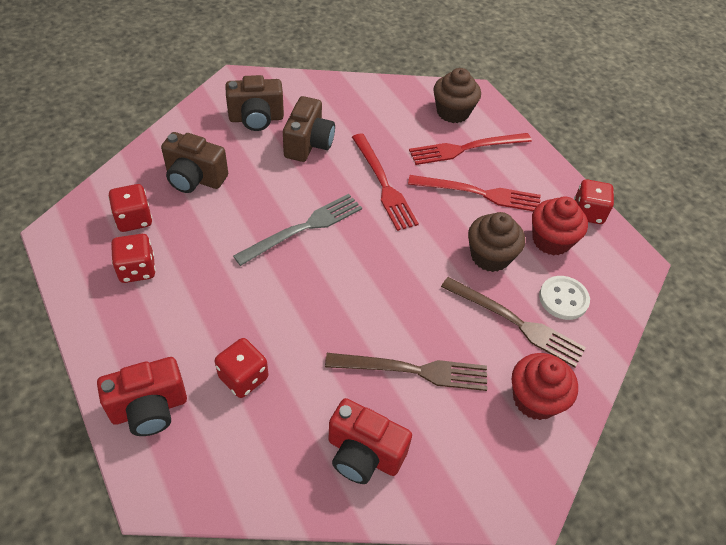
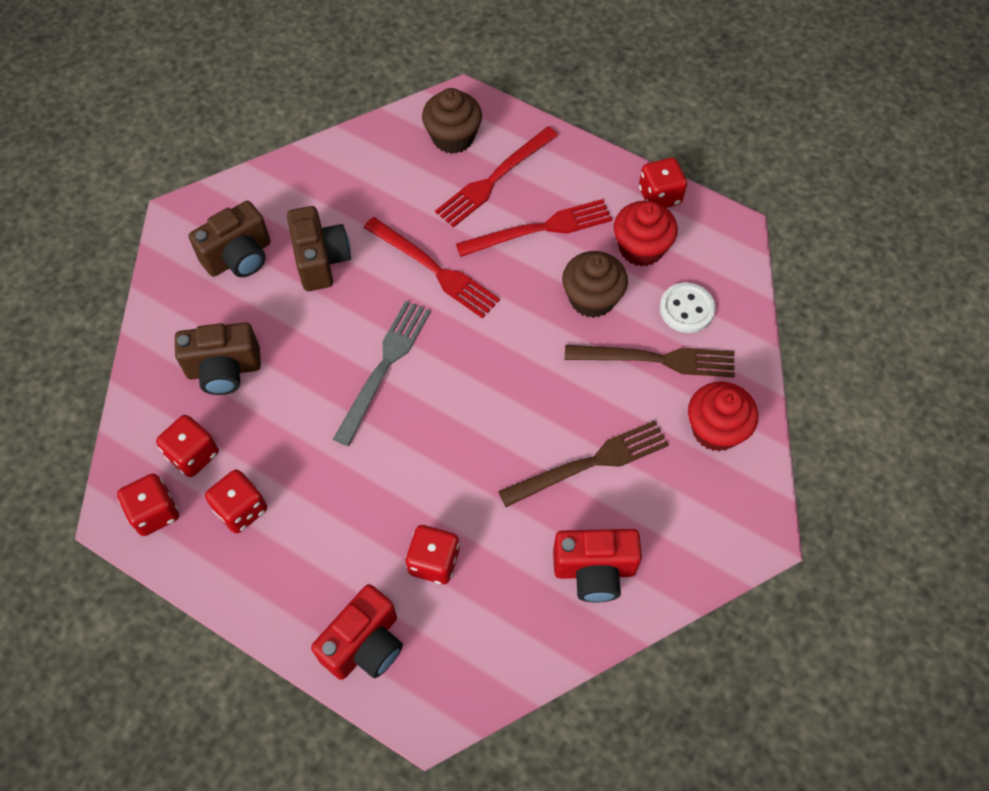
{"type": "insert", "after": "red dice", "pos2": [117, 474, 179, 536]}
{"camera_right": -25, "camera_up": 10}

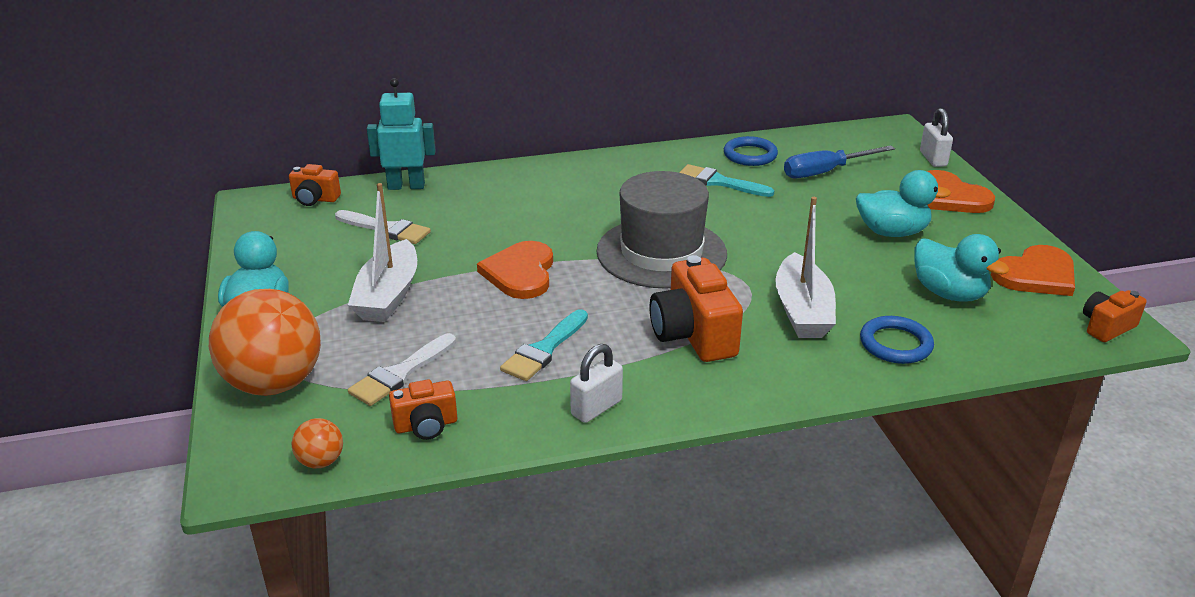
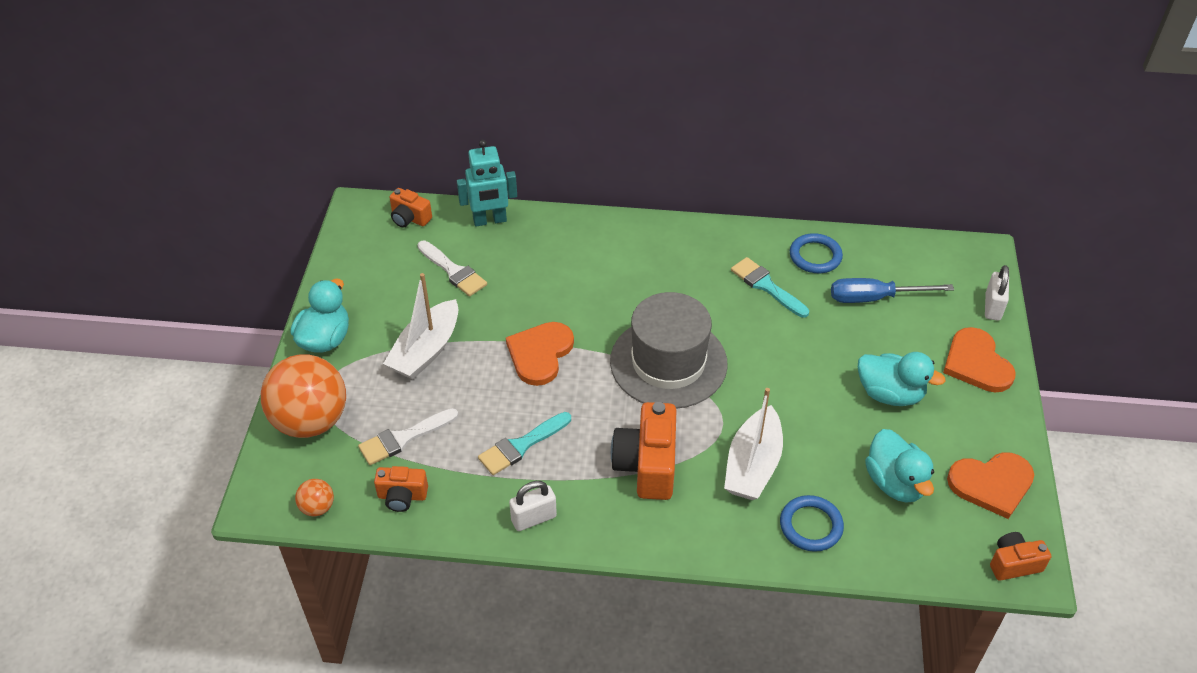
{"type": "rotate", "before": "turquoise robot", "pos1": [367, 78, 436, 190], "pos2": [457, 140, 517, 226], "turn": 150}
{"camera_right": 20, "camera_up": 15}

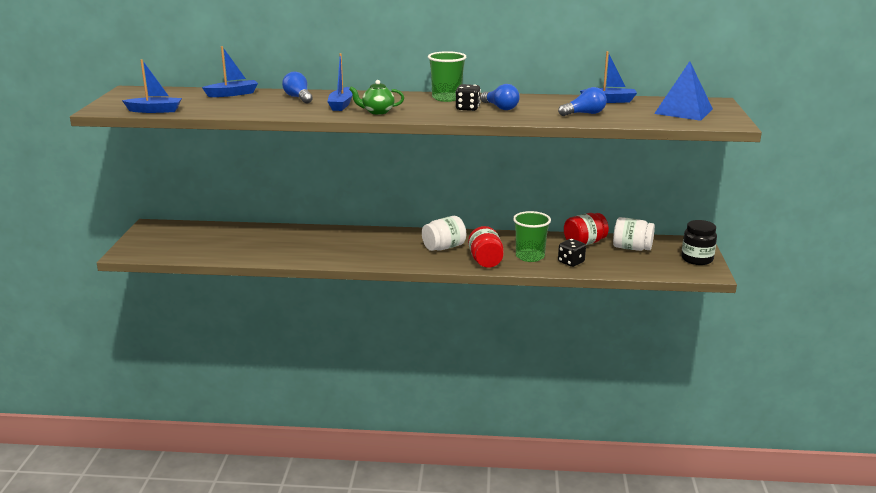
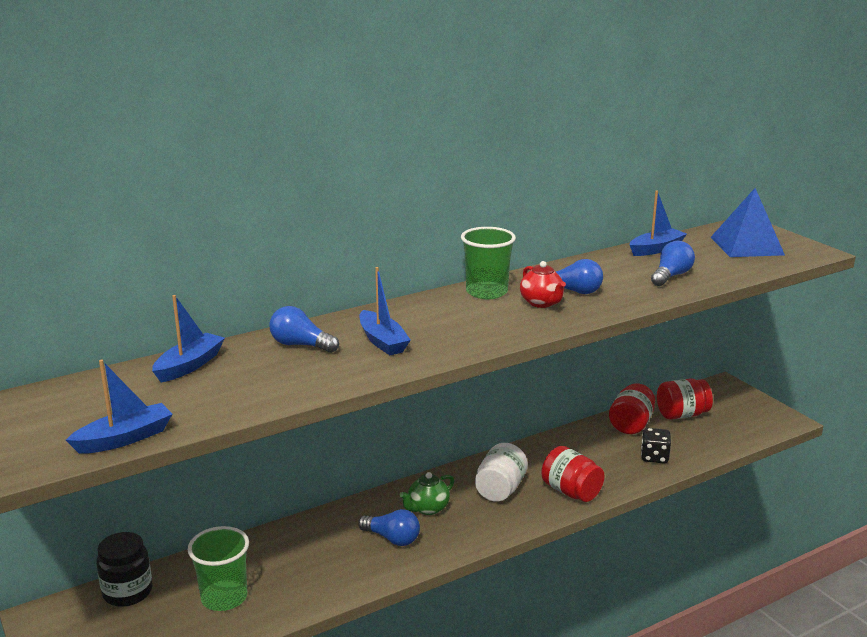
{"type": "move", "before": "green teapot", "pos1": [349, 80, 404, 115], "pos2": [400, 472, 454, 515]}
{"type": "replace", "before": "black dice", "after": "red teapot", "pos1": [455, 84, 481, 111], "pos2": [520, 261, 566, 308]}
{"type": "move", "before": "green cup", "pos1": [513, 211, 551, 262], "pos2": [188, 526, 249, 611]}
{"type": "recolor", "before": "white jar", "after": "red jar", "pos1": [613, 217, 655, 251], "pos2": [657, 378, 713, 420]}
{"type": "move", "before": "black jar", "pos1": [681, 220, 717, 265], "pos2": [96, 532, 153, 607]}
{"type": "insert", "after": "blue light bulb", "pos2": [358, 509, 420, 546]}
{"camera_right": -35, "camera_up": 0}

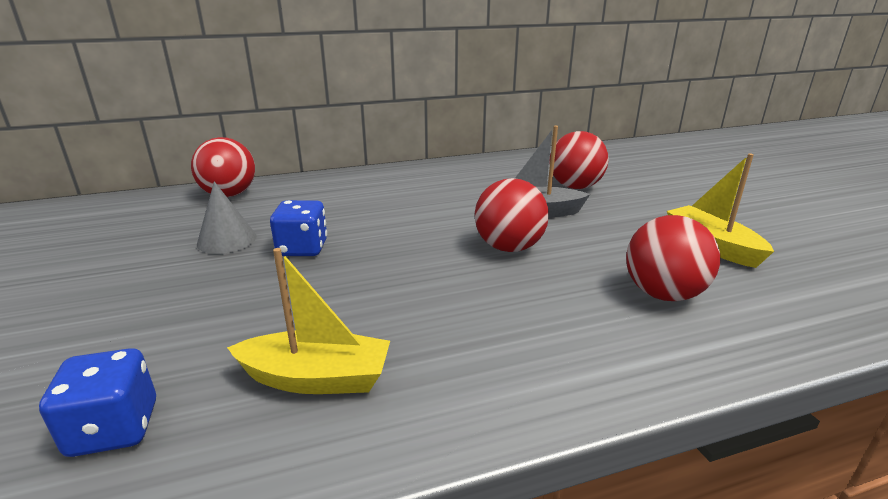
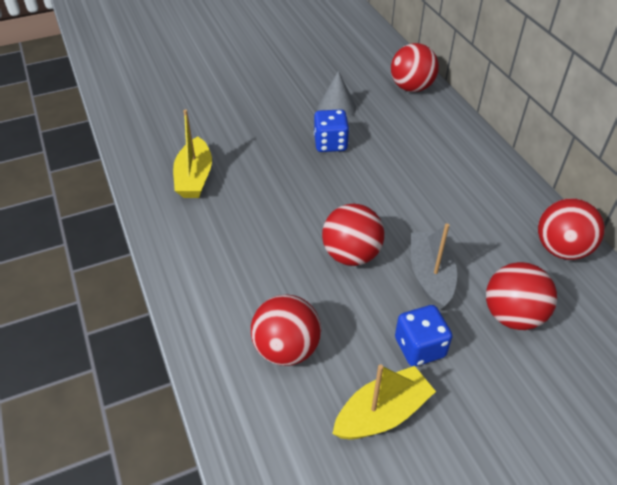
{"type": "move", "before": "blue dice", "pos1": [39, 348, 156, 457], "pos2": [395, 305, 453, 367]}
{"type": "insert", "after": "red ball", "pos2": [538, 198, 605, 260]}
{"camera_right": 85, "camera_up": 20}

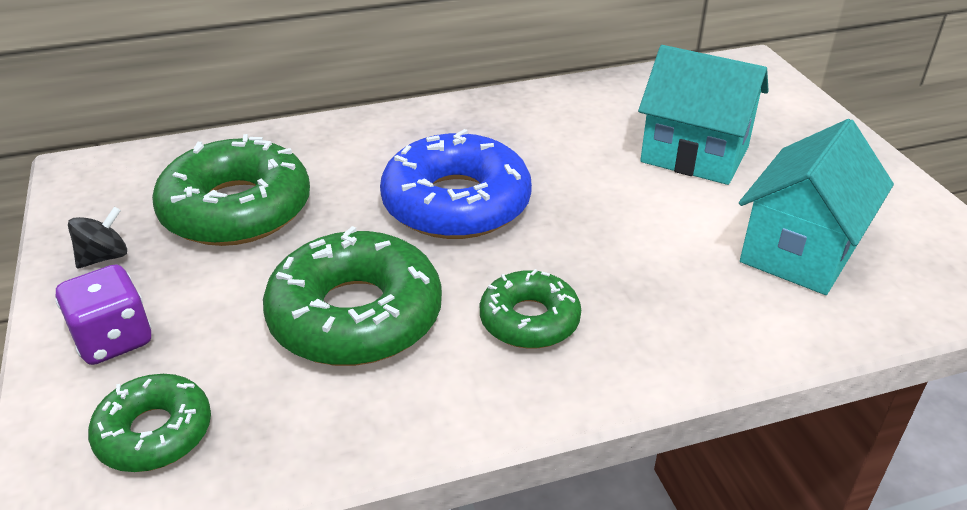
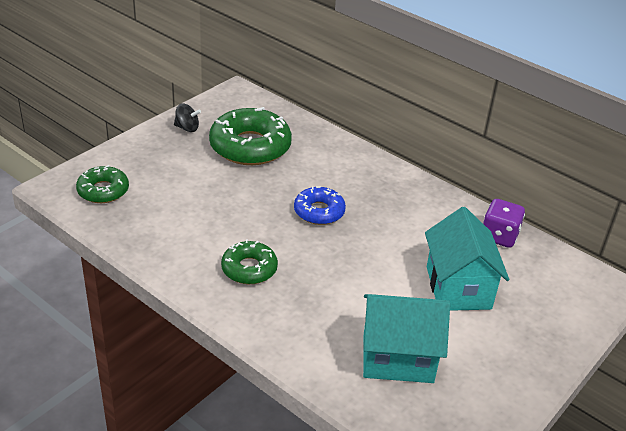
{"type": "move", "before": "purple dice", "pos1": [55, 264, 151, 365], "pos2": [483, 199, 525, 248]}
{"type": "delete", "before": "green donut", "pos1": [263, 226, 442, 366]}
{"type": "resize", "before": "blue donut", "pos1": [380, 129, 532, 239], "pos2": [294, 186, 346, 225], "scale": 0.58}
{"camera_right": 55, "camera_up": 0}

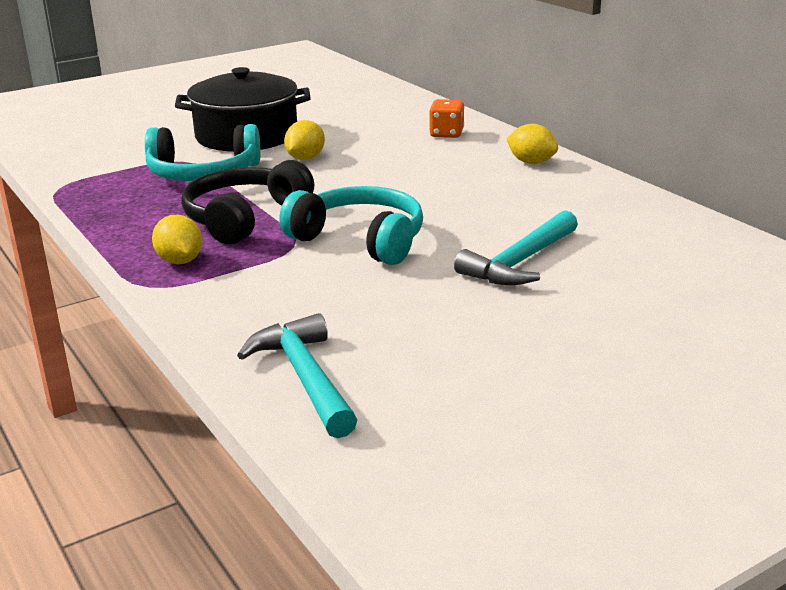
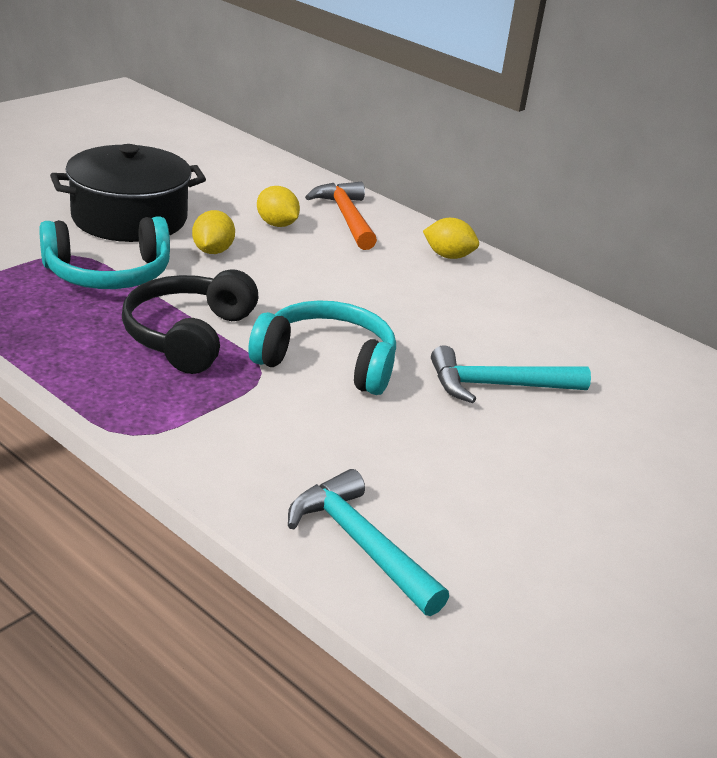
{"type": "move", "before": "yellow lemon", "pos1": [152, 215, 202, 264], "pos2": [257, 186, 300, 227]}
{"type": "replace", "before": "orange dice", "after": "orange hammer", "pos1": [429, 99, 464, 138], "pos2": [305, 182, 377, 250]}
{"type": "rotate", "before": "turquoise hammer", "pos1": [454, 210, 578, 285], "pos2": [431, 345, 591, 403], "turn": 60}
{"camera_right": -20, "camera_up": 5}

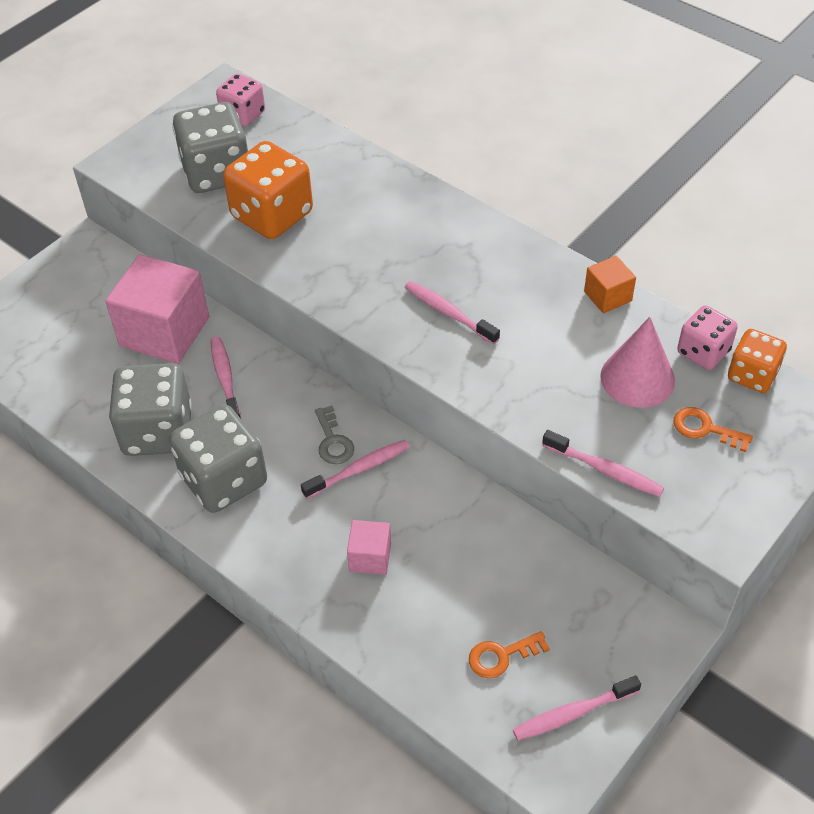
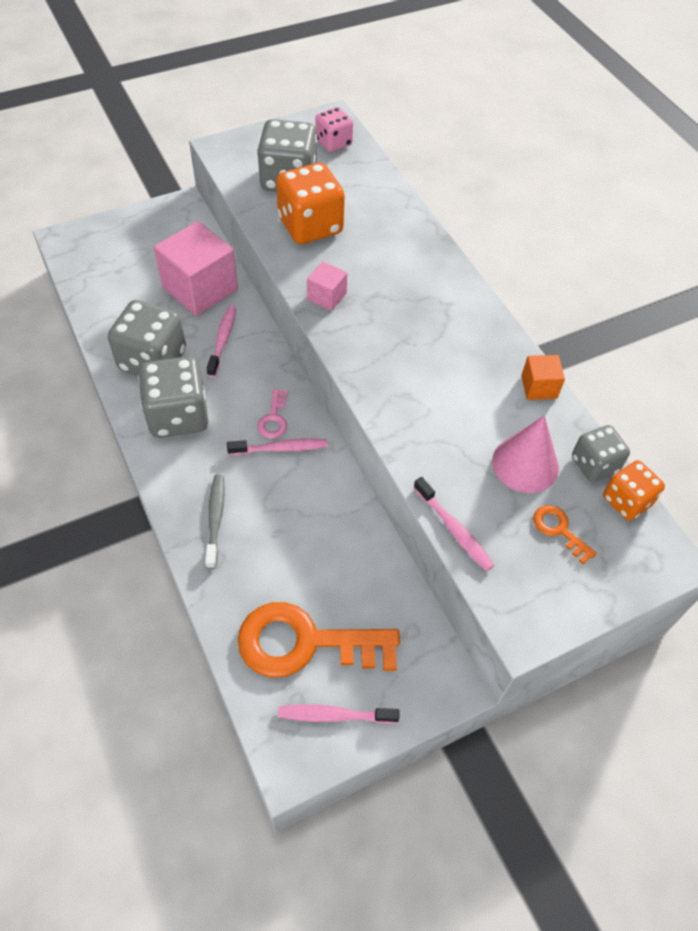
{"type": "recolor", "before": "grey key", "after": "pink key", "pos1": [315, 405, 354, 464], "pos2": [257, 389, 288, 439]}
{"type": "move", "before": "pink cube", "pos1": [347, 520, 391, 575], "pos2": [307, 261, 347, 311]}
{"type": "delete", "before": "pink toothbrush", "pos1": [405, 281, 500, 345]}
{"type": "resize", "before": "orange key", "pos1": [469, 631, 550, 678], "pos2": [238, 602, 400, 677], "scale": 2.26}
{"type": "recolor", "before": "pink dice", "after": "grey dice", "pos1": [677, 305, 738, 370], "pos2": [572, 425, 630, 482]}
{"type": "insert", "after": "grey toothbrush", "pos2": [205, 474, 225, 569]}
{"camera_right": 20, "camera_up": 5}

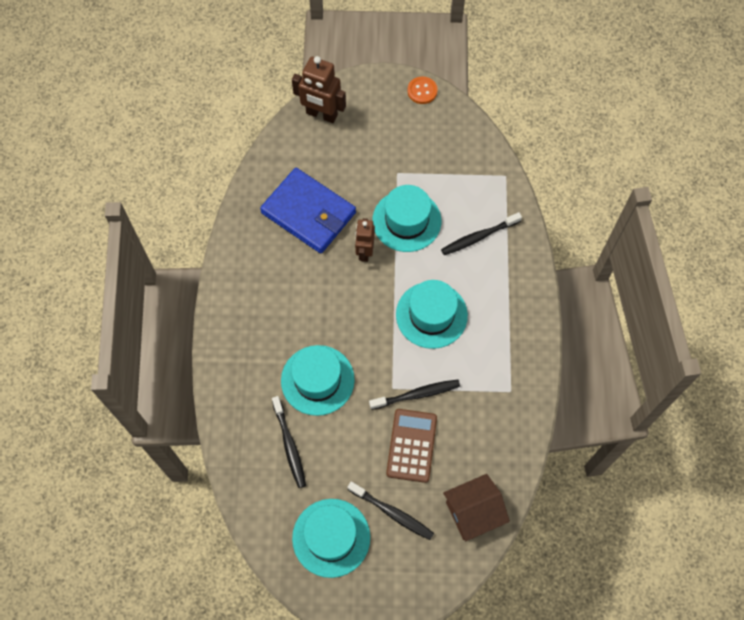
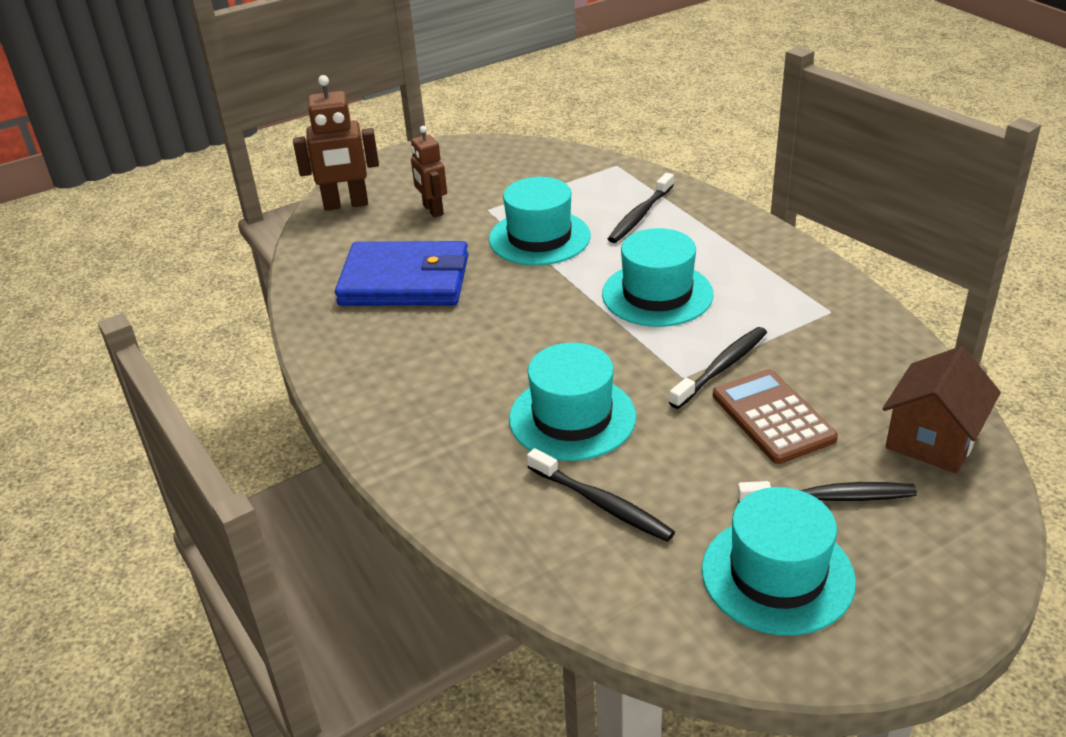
{"type": "move", "before": "brown robot", "pos1": [355, 218, 375, 262], "pos2": [411, 126, 447, 218]}
{"type": "delete", "before": "orange button", "pos1": [407, 77, 438, 104]}
{"camera_right": -30, "camera_up": -30}

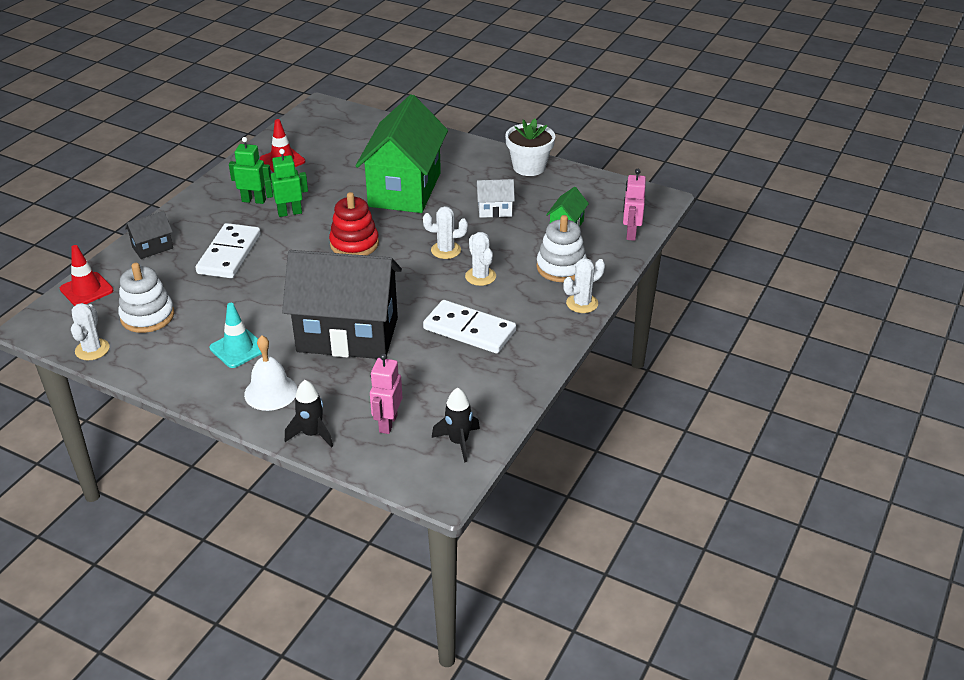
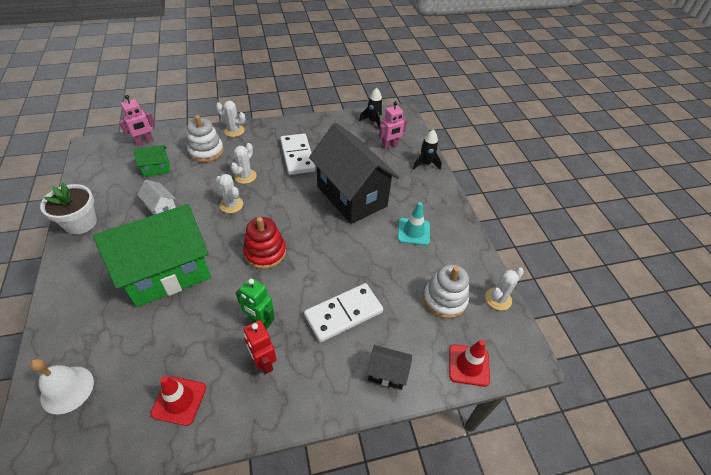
{"type": "recolor", "before": "green robot", "after": "red robot", "pos1": [229, 137, 271, 204], "pos2": [244, 320, 277, 374]}
{"type": "move", "before": "white bell", "pos1": [244, 335, 298, 411], "pos2": [30, 358, 94, 414]}
{"camera_right": -135, "camera_up": 10}

